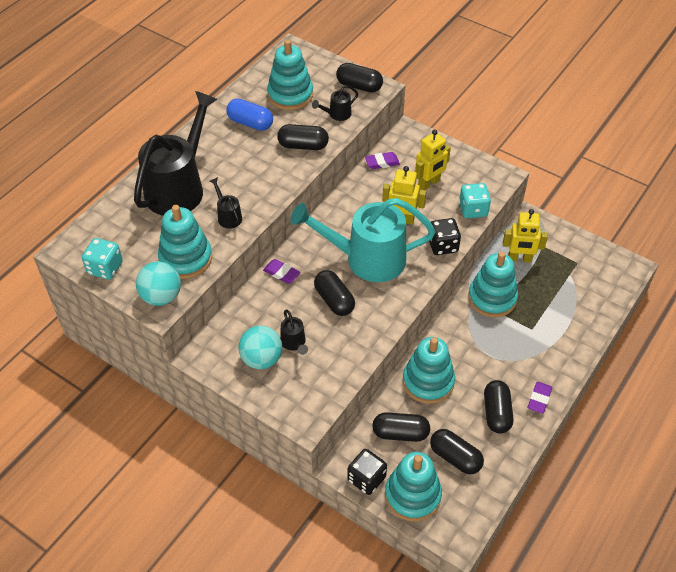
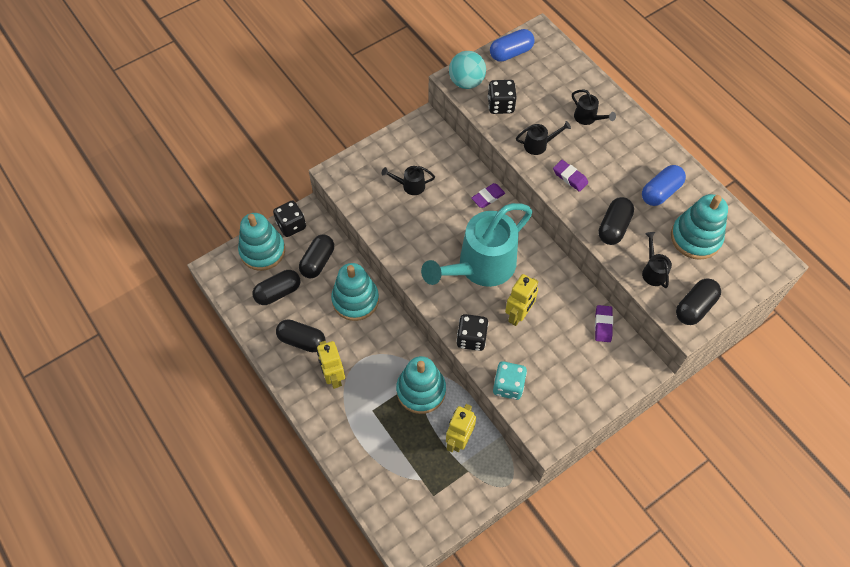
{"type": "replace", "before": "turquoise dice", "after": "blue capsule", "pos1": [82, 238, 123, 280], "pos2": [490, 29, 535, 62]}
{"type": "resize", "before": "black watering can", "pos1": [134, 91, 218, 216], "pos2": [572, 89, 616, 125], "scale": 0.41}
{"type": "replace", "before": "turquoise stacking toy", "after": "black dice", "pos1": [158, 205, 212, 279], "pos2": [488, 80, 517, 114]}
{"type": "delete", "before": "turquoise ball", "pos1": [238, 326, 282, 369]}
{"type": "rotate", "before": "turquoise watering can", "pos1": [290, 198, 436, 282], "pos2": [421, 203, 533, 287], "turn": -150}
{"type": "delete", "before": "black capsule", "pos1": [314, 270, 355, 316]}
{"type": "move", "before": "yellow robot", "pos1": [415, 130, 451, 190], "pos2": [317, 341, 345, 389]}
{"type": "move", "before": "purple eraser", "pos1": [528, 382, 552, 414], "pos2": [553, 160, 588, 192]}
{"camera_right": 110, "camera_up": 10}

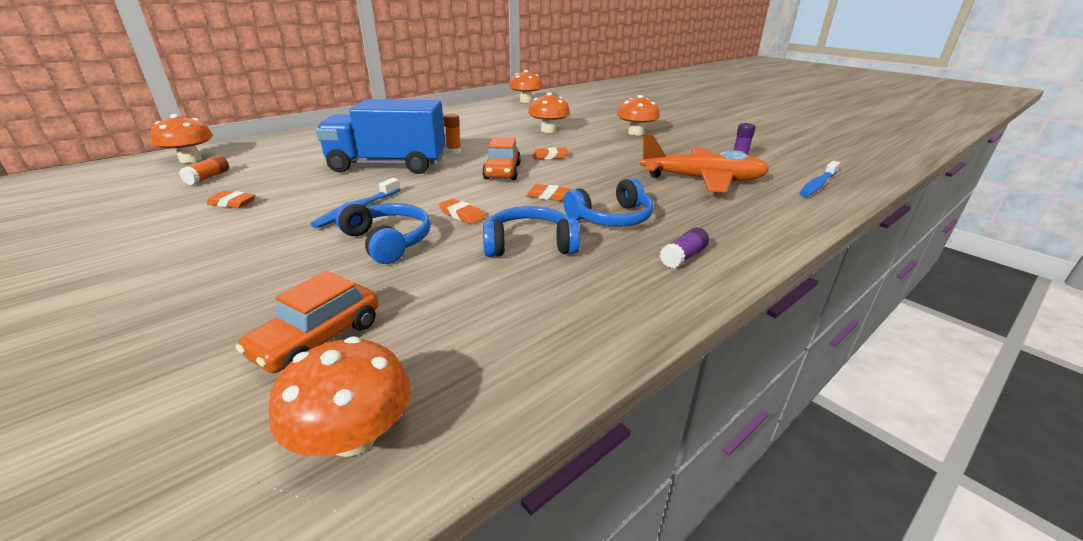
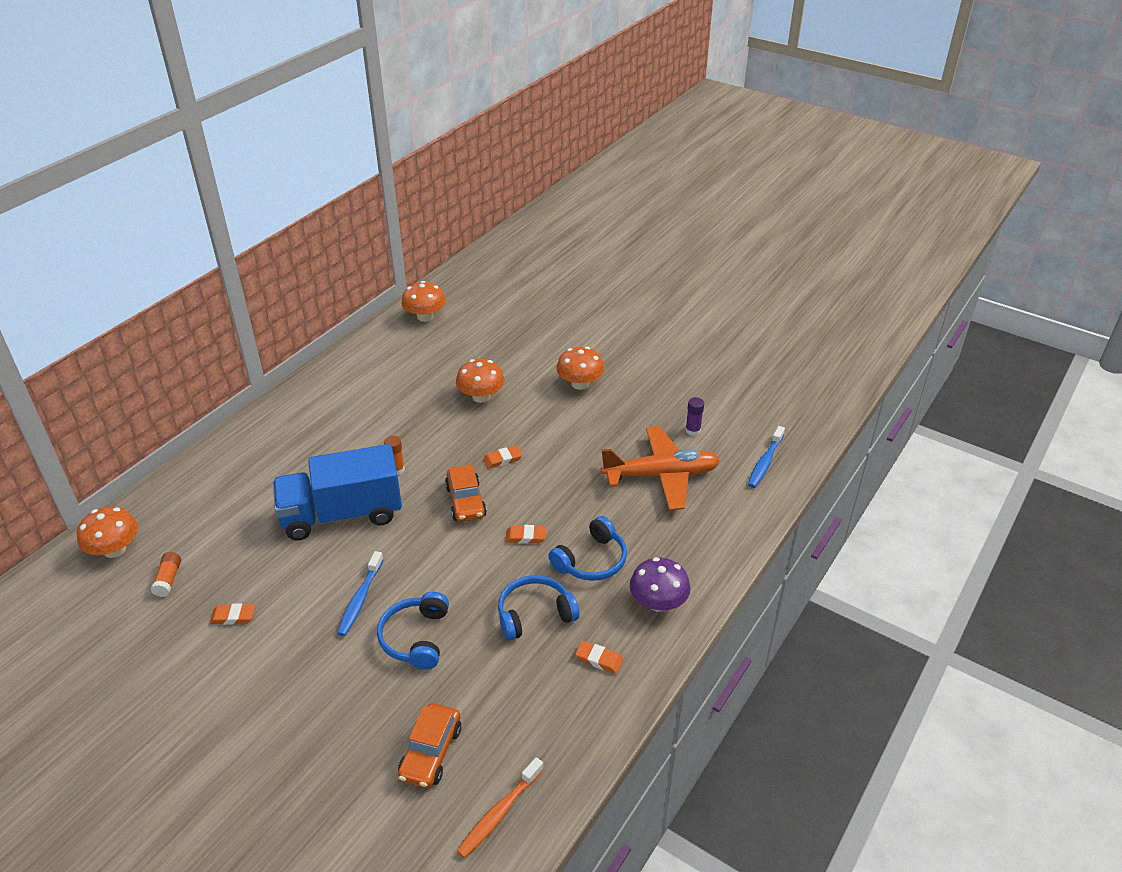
{"type": "replace", "before": "orange mushroom", "after": "orange toothbrush", "pos1": [269, 336, 411, 457], "pos2": [457, 757, 544, 858]}
{"type": "rotate", "before": "blue headphones", "pos1": [335, 201, 431, 264], "pos2": [377, 592, 449, 670], "turn": -120}
{"type": "move", "before": "orange eraser", "pos1": [439, 199, 485, 224], "pos2": [575, 641, 623, 674]}
{"type": "replace", "before": "purple glue stick", "after": "purple mushroom", "pos1": [660, 228, 709, 268], "pos2": [630, 557, 691, 612]}
{"camera_right": -15, "camera_up": 10}

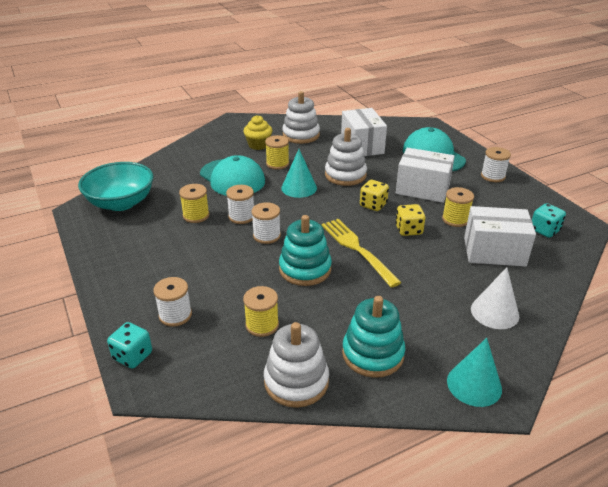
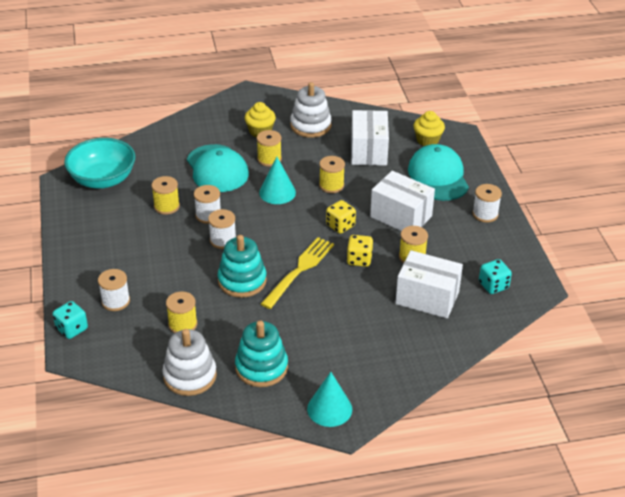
{"type": "rotate", "before": "yellow fork", "pos1": [322, 219, 402, 288], "pos2": [261, 237, 334, 309], "turn": 45}
{"type": "replace", "before": "white stacking toy", "after": "yellow spool", "pos1": [325, 128, 367, 186], "pos2": [319, 156, 345, 193]}
{"type": "delete", "before": "white cone", "pos1": [471, 267, 519, 329]}
{"type": "insert", "after": "yellow cupcake", "pos2": [414, 111, 445, 146]}
{"camera_right": 15, "camera_up": 5}

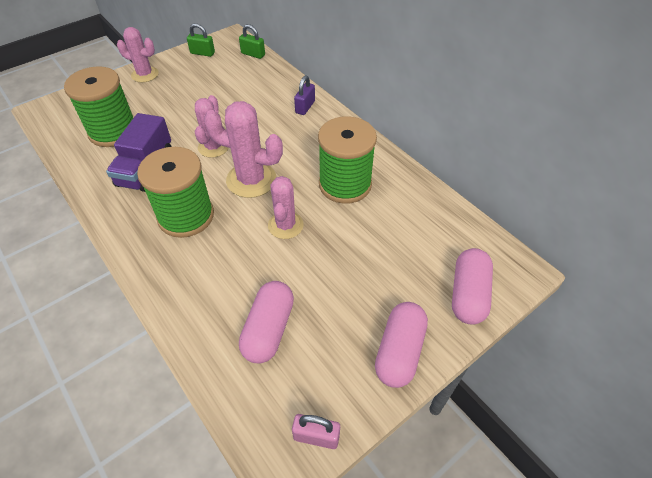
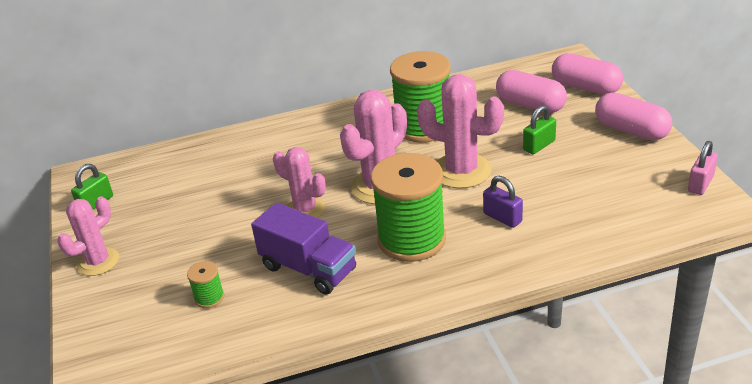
{"type": "resize", "before": "green spool", "pos1": [64, 66, 133, 147], "pos2": [187, 261, 224, 308], "scale": 0.42}
{"type": "move", "before": "green padlock", "pos1": [239, 24, 265, 59], "pos2": [523, 105, 556, 154]}
{"type": "move", "before": "pink capsule", "pos1": [239, 281, 294, 363], "pos2": [496, 70, 567, 113]}
{"type": "resize", "before": "pink cactus", "pos1": [268, 176, 304, 239], "pos2": [417, 74, 504, 189], "scale": 1.52}
{"type": "move", "before": "purple padlock", "pos1": [294, 75, 315, 115], "pos2": [483, 176, 523, 228]}
{"camera_right": -65, "camera_up": -15}

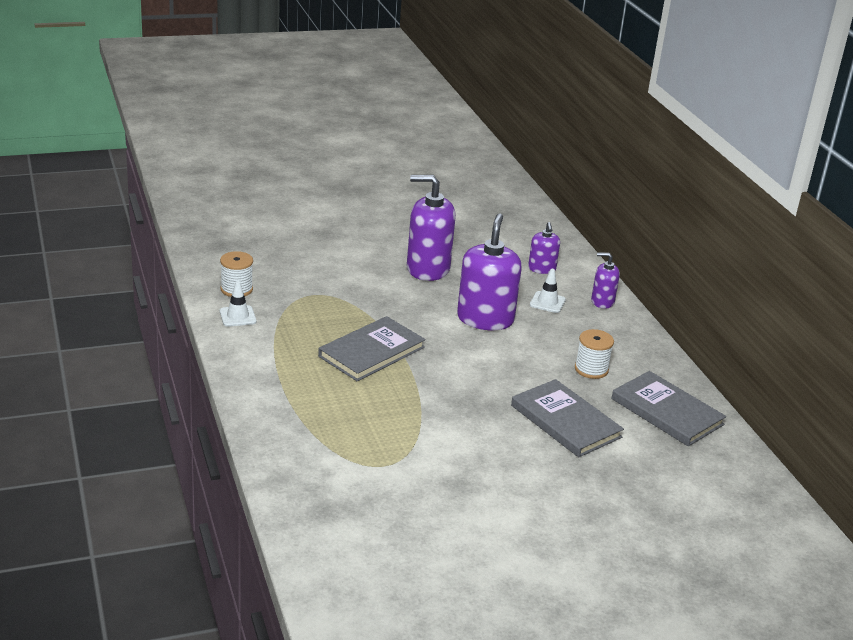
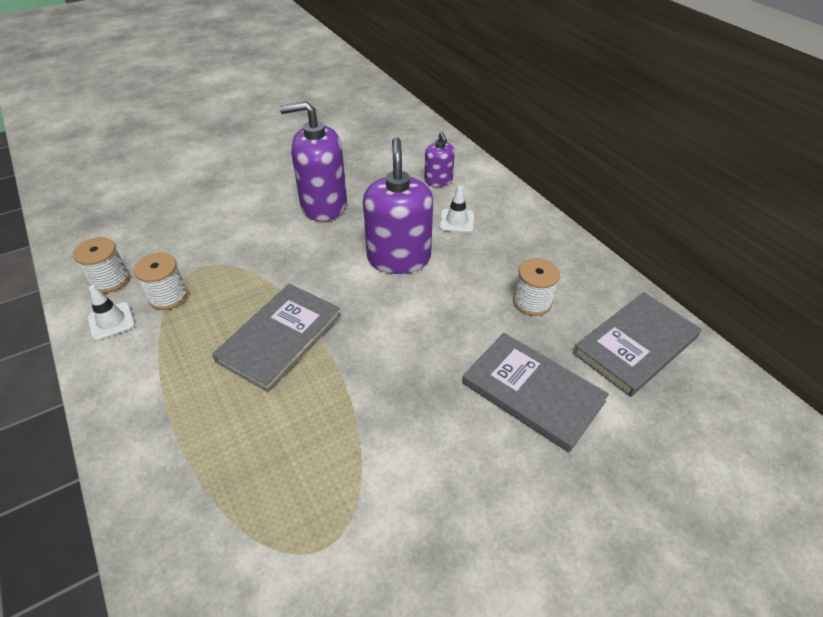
{"type": "delete", "before": "purple soap dispenser", "pos1": [591, 253, 620, 309]}
{"type": "rotate", "before": "grey book", "pos1": [611, 371, 726, 446], "pos2": [573, 292, 701, 397], "turn": -75}
{"type": "insert", "after": "white spool", "pos2": [134, 253, 188, 310]}
{"camera_right": -10, "camera_up": 15}

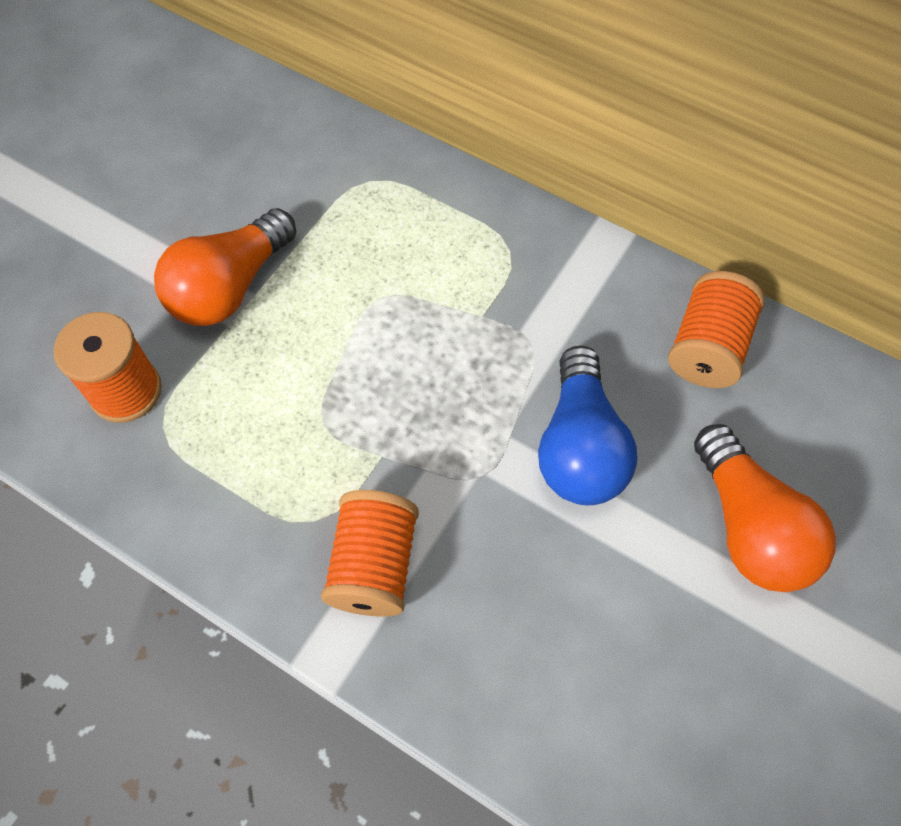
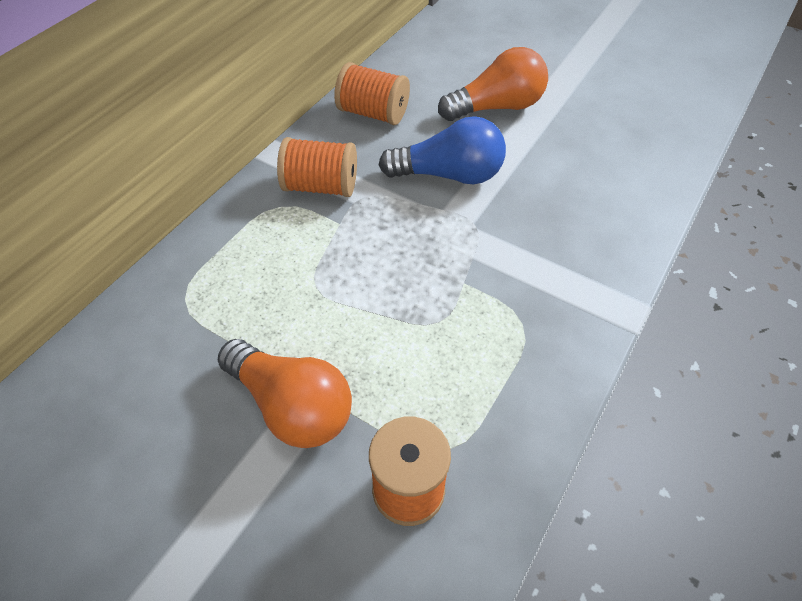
{"type": "move", "before": "orange spool", "pos1": [321, 490, 419, 617], "pos2": [277, 137, 357, 197]}
{"camera_right": -90, "camera_up": -10}

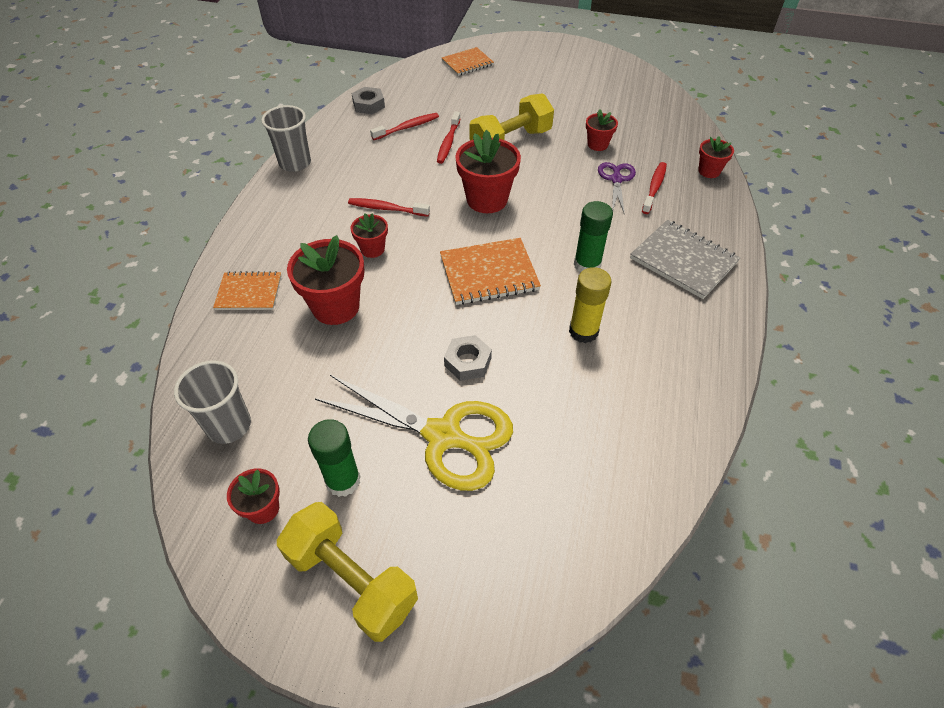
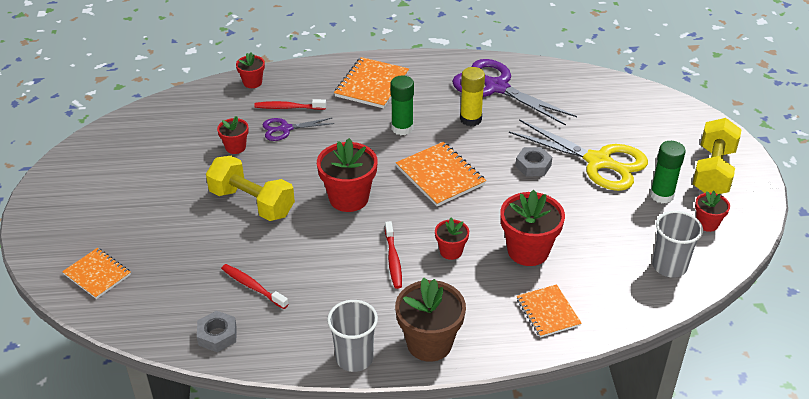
{"type": "rotate", "before": "yellow scissors", "pos1": [315, 375, 513, 491], "pos2": [509, 119, 648, 191], "turn": 120}
{"type": "delete", "before": "red toothbrush", "pos1": [437, 111, 461, 164]}
{"type": "recolor", "before": "grey notebook", "after": "orange notebook", "pos1": [630, 220, 740, 299], "pos2": [334, 57, 409, 108]}
{"type": "insert", "after": "brown flower pot", "pos2": [395, 278, 466, 362]}
{"type": "insert", "after": "purple scissors", "pos2": [452, 59, 577, 126]}
{"camera_right": -110, "camera_up": -10}

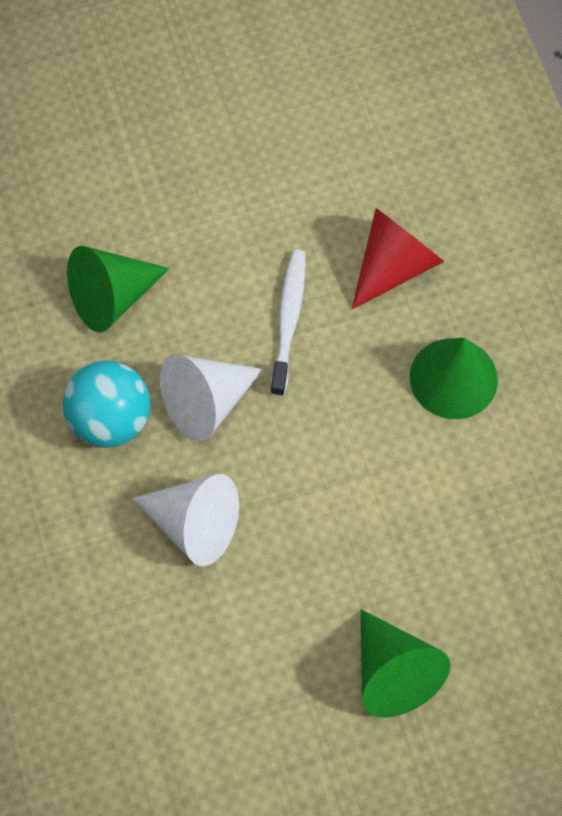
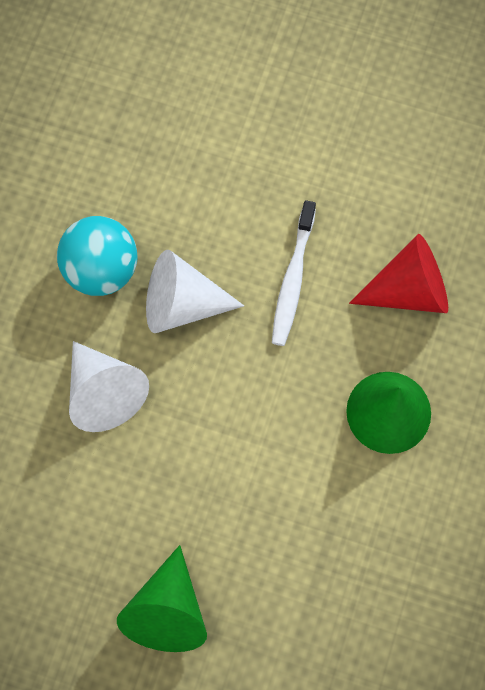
{"type": "delete", "before": "green cone", "pos1": [67, 246, 170, 333]}
{"type": "rotate", "before": "white toothbrush", "pos1": [271, 250, 306, 396], "pos2": [272, 200, 316, 346], "turn": 150}
{"camera_right": 35, "camera_up": 5}

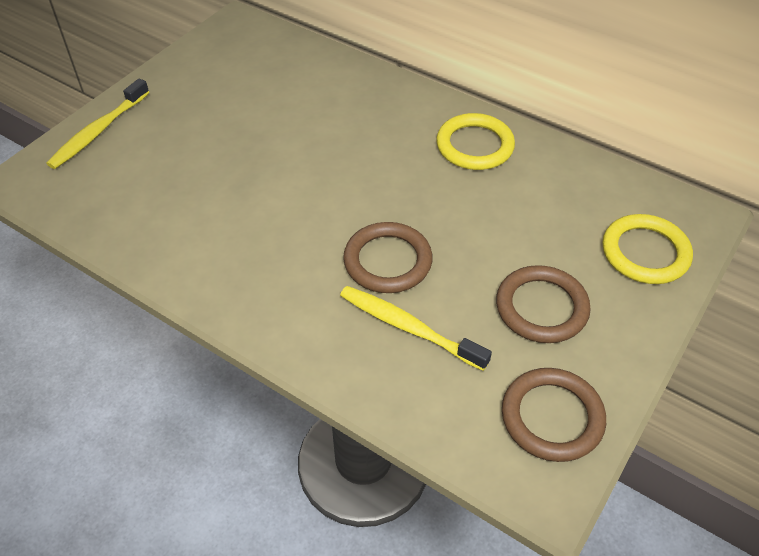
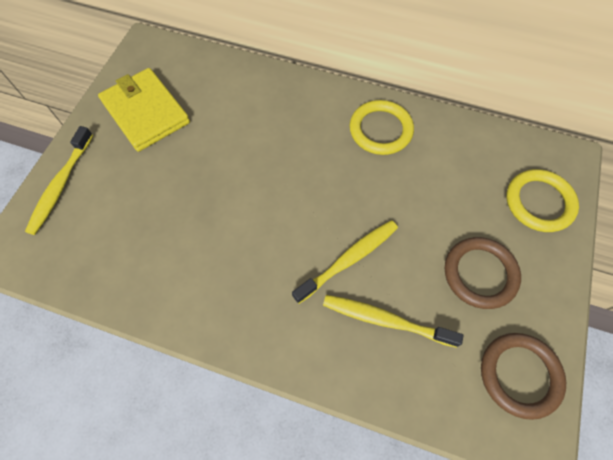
{"type": "replace", "before": "brown ring", "after": "yellow toothbrush", "pos1": [343, 222, 433, 293], "pos2": [292, 220, 398, 304]}
{"type": "insert", "after": "yellow wallet", "pos2": [98, 68, 190, 152]}
{"camera_right": -15, "camera_up": 15}

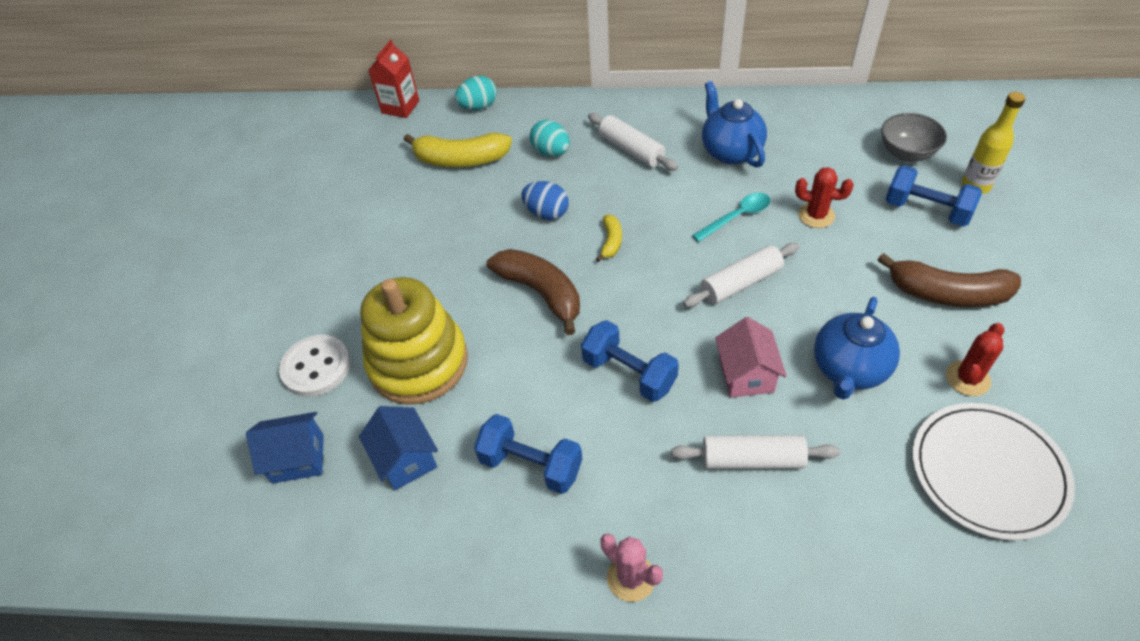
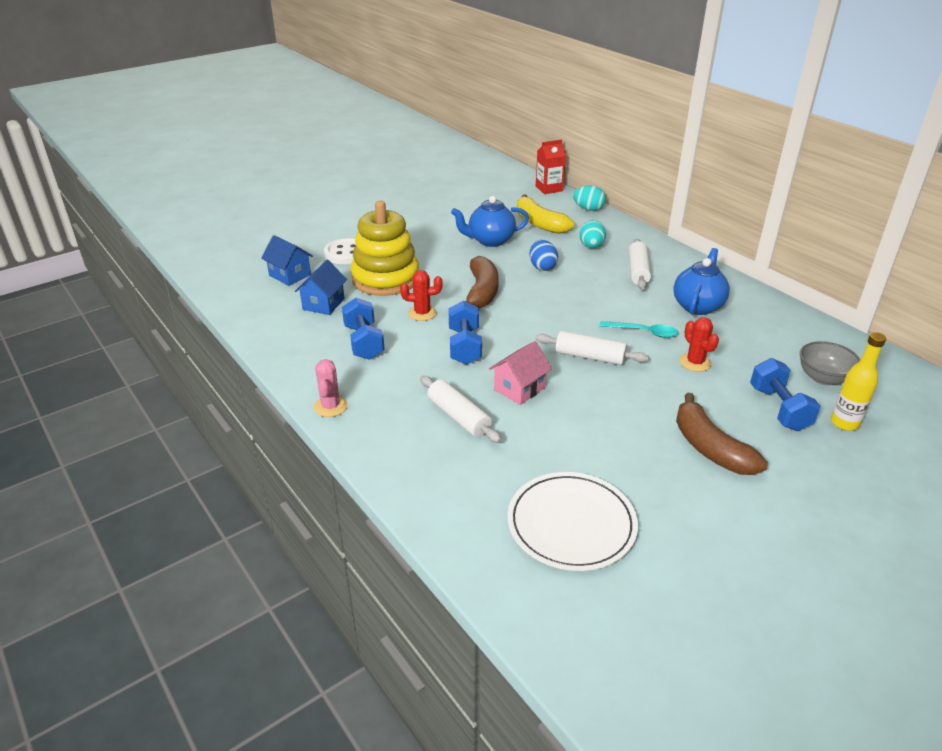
{"type": "delete", "before": "yellow banana", "pos1": [596, 215, 622, 262]}
{"type": "move", "before": "blue teapot", "pos1": [814, 297, 900, 400], "pos2": [451, 196, 529, 247]}
{"type": "move", "before": "red cactus", "pos1": [946, 323, 1004, 396], "pos2": [400, 270, 442, 321]}
{"camera_right": 45, "camera_up": -15}

